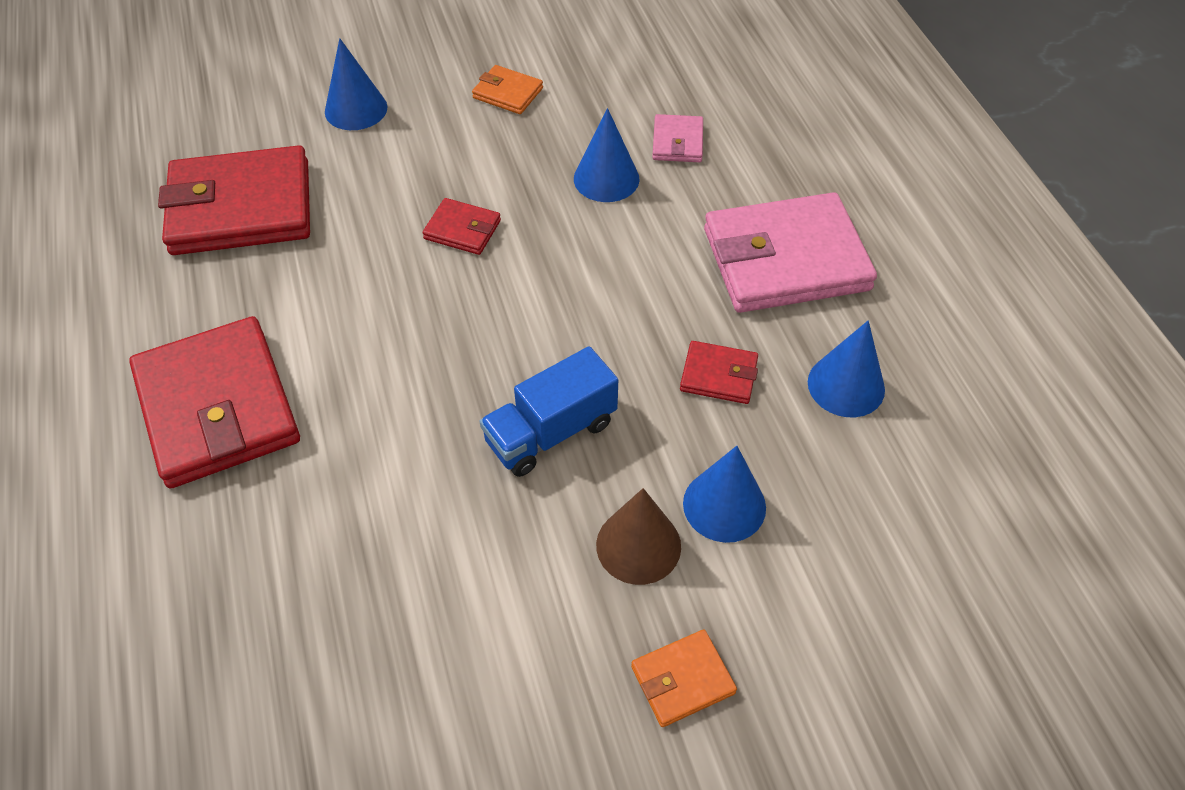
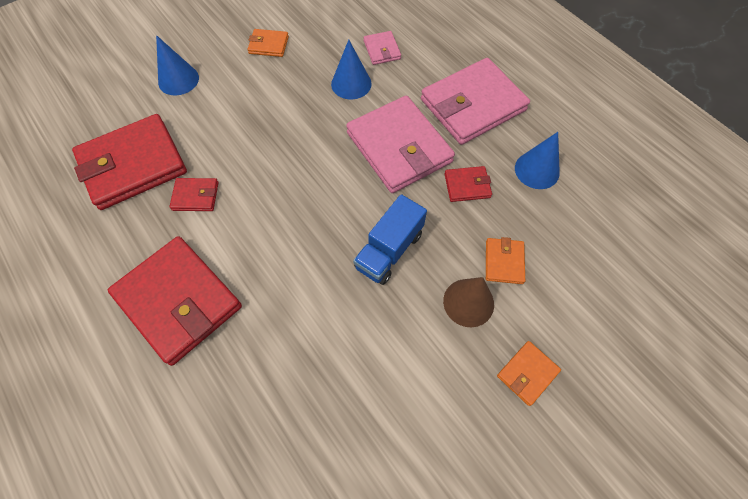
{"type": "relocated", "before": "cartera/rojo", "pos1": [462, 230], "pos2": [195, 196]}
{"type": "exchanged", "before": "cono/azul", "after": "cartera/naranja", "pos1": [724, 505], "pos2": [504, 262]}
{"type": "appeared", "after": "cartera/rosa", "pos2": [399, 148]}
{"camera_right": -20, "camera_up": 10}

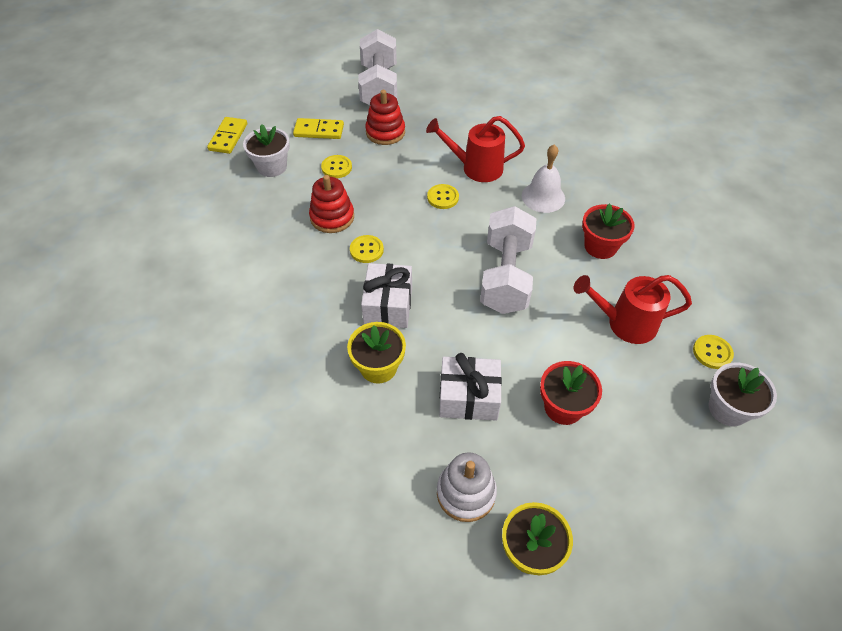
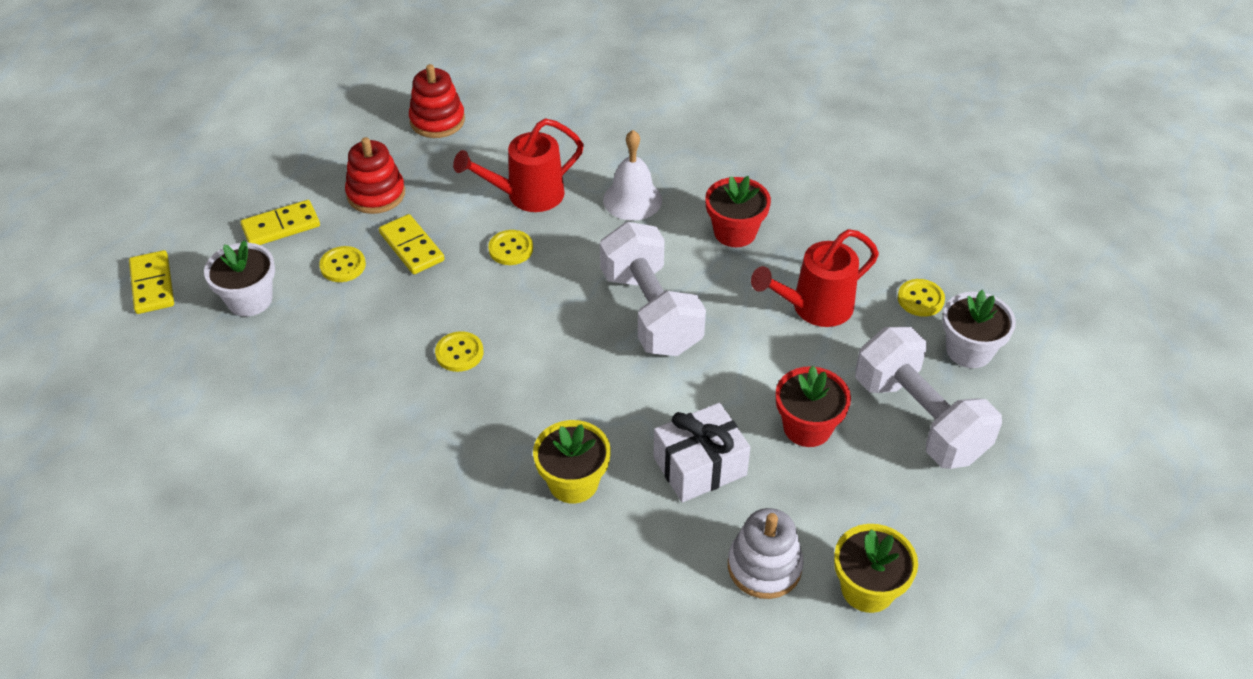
{"type": "relocated", "before": "mancuerna/blanco", "pos1": [379, 87], "pos2": [919, 419]}
{"type": "relocated", "before": "juguete apilable/rojo", "pos1": [332, 217], "pos2": [437, 121]}
{"type": "missing", "before": "regalo/blanco", "pos1": [388, 305]}
{"type": "appeared", "after": "ficha de dominó/amarillo", "pos2": [411, 247]}
{"camera_right": -30, "camera_up": -5}

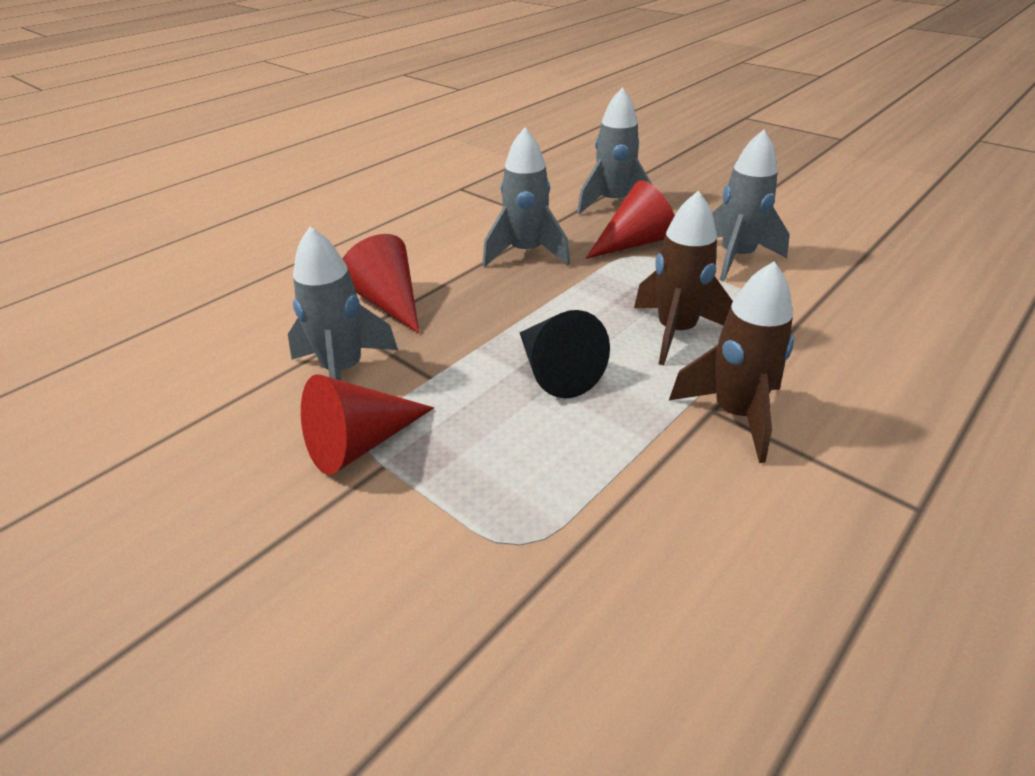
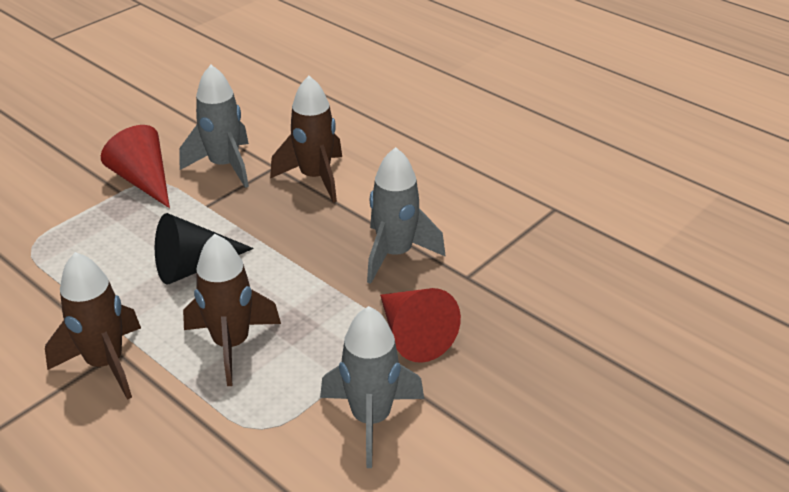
{"type": "missing", "before": "cohete/gris", "pos1": [613, 203]}
{"type": "exchanged", "before": "cono/rojo", "after": "cohete/marrón", "pos1": [388, 302], "pos2": [315, 178]}
{"camera_right": 90, "camera_up": 0}

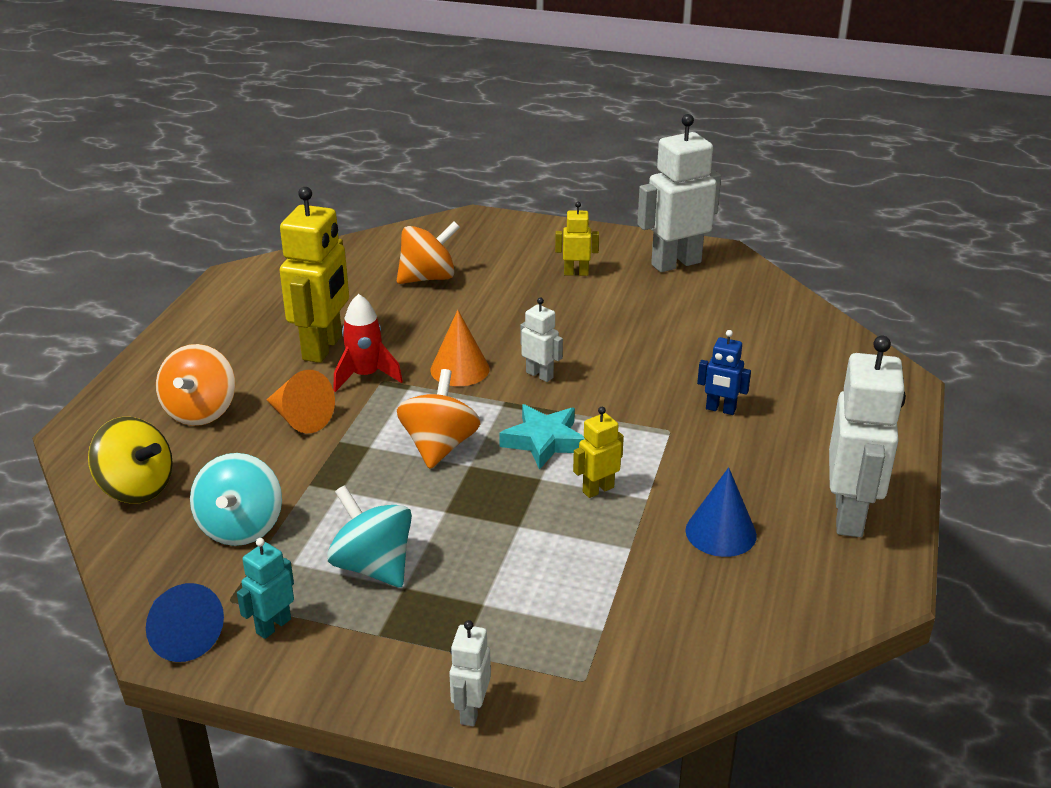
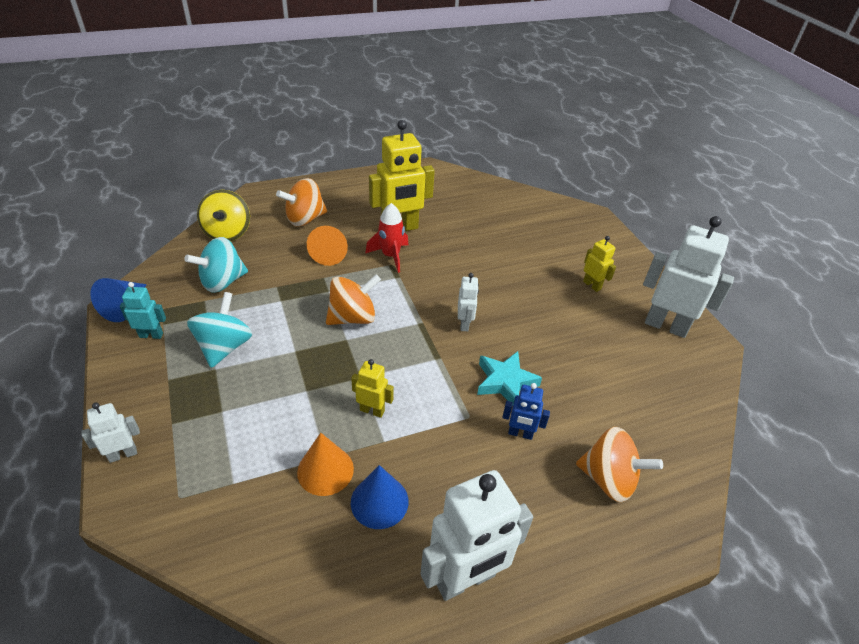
{"type": "relocated", "before": "peonza/naranja", "pos1": [428, 278], "pos2": [609, 479]}
{"type": "relocated", "before": "cono/naranja", "pos1": [459, 369], "pos2": [325, 470]}
{"type": "spun", "before": "robot/azul", "pos1": [720, 409], "pos2": [520, 434], "turn": -60}
{"type": "relocated", "before": "estrella/turquesa", "pos1": [544, 441], "pos2": [505, 382]}
{"camera_right": 50, "camera_up": 10}

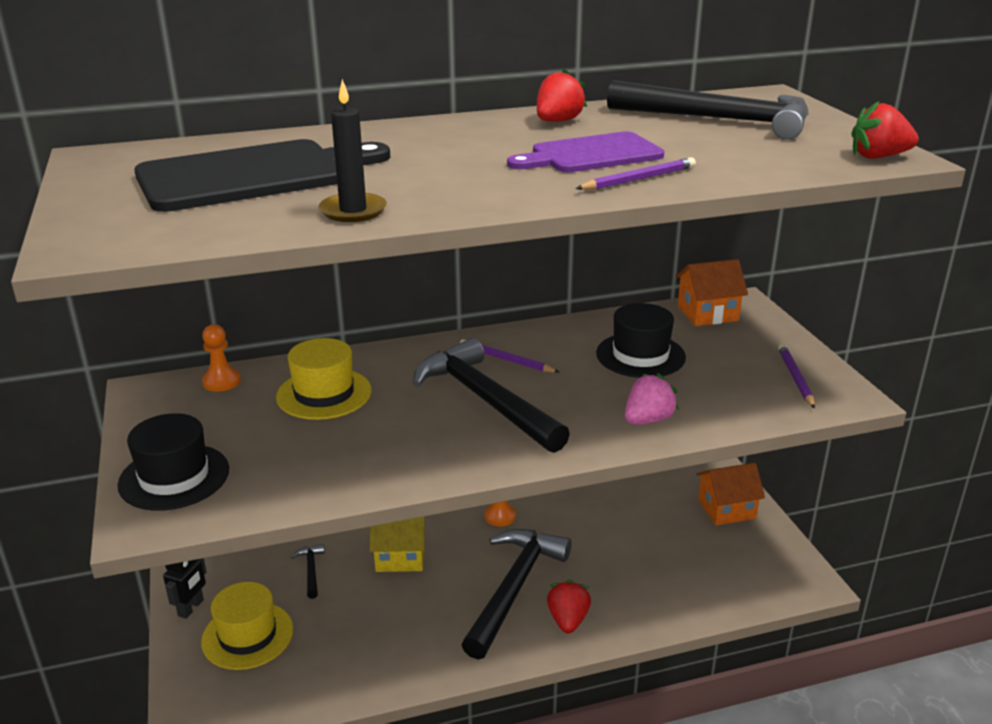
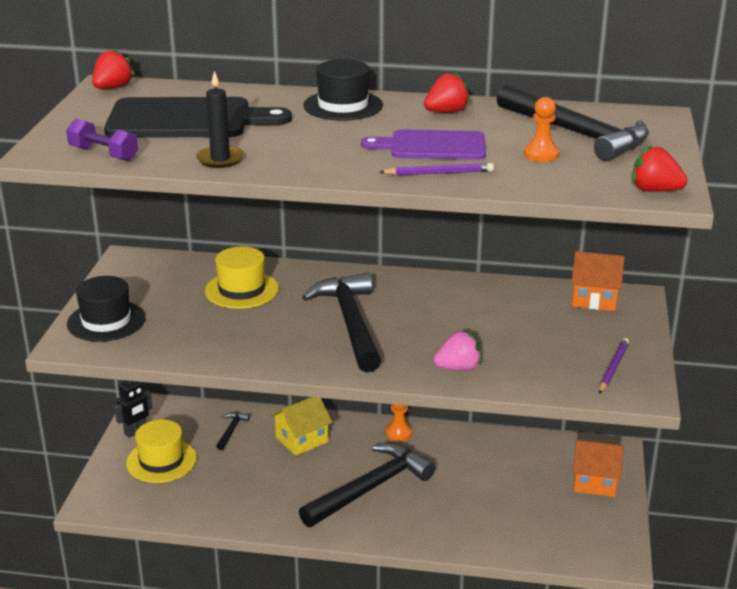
{"type": "relocated", "before": "sombrero/negro", "pos1": [640, 355], "pos2": [343, 106]}
{"type": "relocated", "before": "peón/naranja", "pos1": [221, 381], "pos2": [541, 154]}
{"type": "missing", "before": "lápiz/morado", "pos1": [506, 360]}
{"type": "spun", "before": "casa/amarillo", "pos1": [400, 556], "pos2": [301, 440], "turn": -60}
{"type": "relocated", "before": "fresa/rojo", "pos1": [568, 620], "pos2": [112, 88]}
{"type": "appeared", "after": "mancuerna/morado", "pos2": [103, 154]}
{"camera_right": 25, "camera_up": 0}

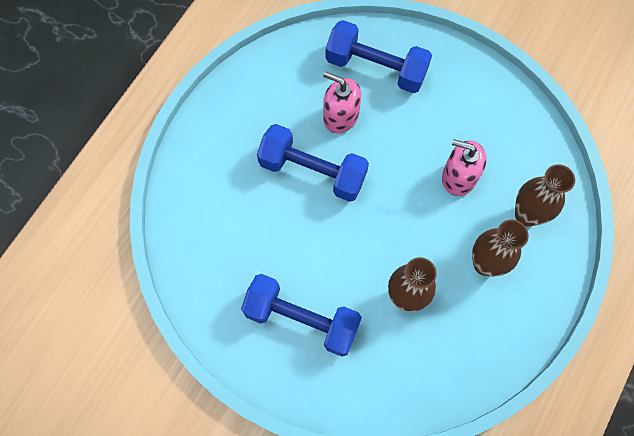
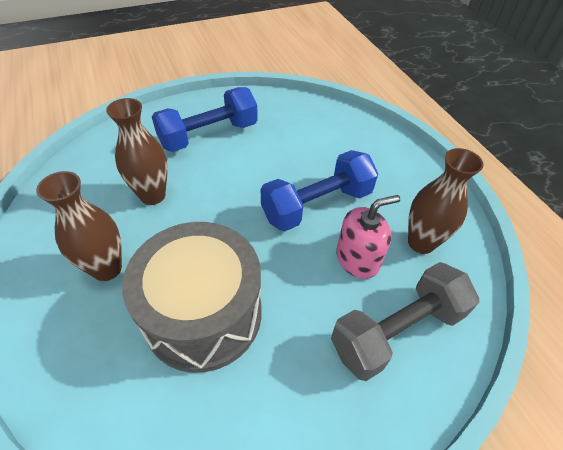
{"type": "colour", "before": "mancuerna/azul", "after": "mancuerna/gris", "pos1": [376, 68], "pos2": [397, 331]}
{"type": "exchanged", "before": "dispensador de jabón/rosa", "after": "tambor/gris", "pos1": [459, 177], "pos2": [203, 313]}
{"type": "relocated", "before": "florero/marrón", "pos1": [526, 215], "pos2": [421, 243]}
{"camera_right": 125, "camera_up": -20}

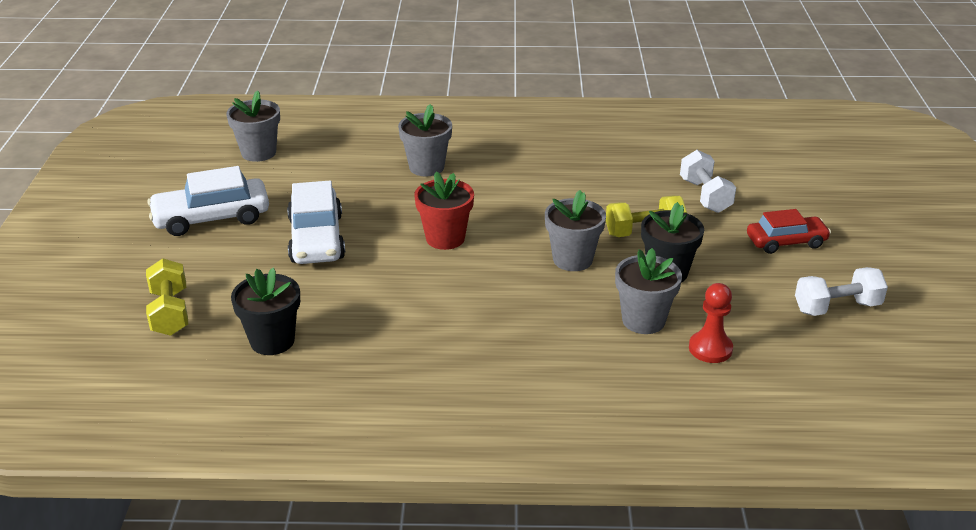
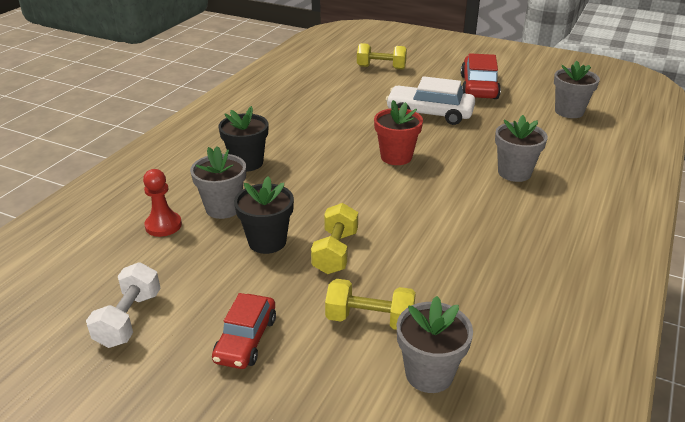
{"type": "colour", "before": "mancuerna/blanco", "after": "mancuerna/amarillo", "pos1": [705, 196], "pos2": [370, 319]}
{"type": "colour", "before": "coche/blanco", "after": "coche/rojo", "pos1": [211, 218], "pos2": [479, 87]}
{"type": "relocated", "before": "maceta/gris", "pos1": [572, 259], "pos2": [429, 374]}
{"type": "relocated", "before": "maceta/negro", "pos1": [272, 341], "pos2": [247, 163]}
{"camera_right": 115, "camera_up": 0}

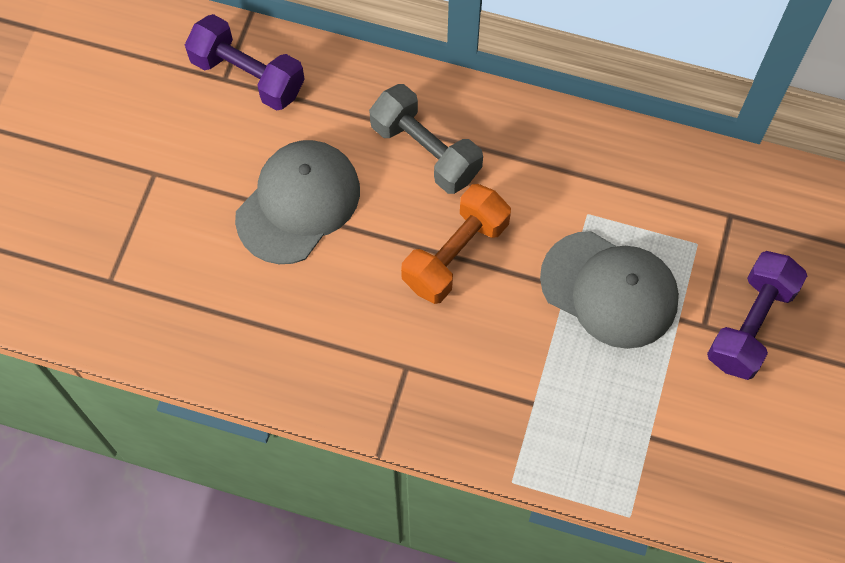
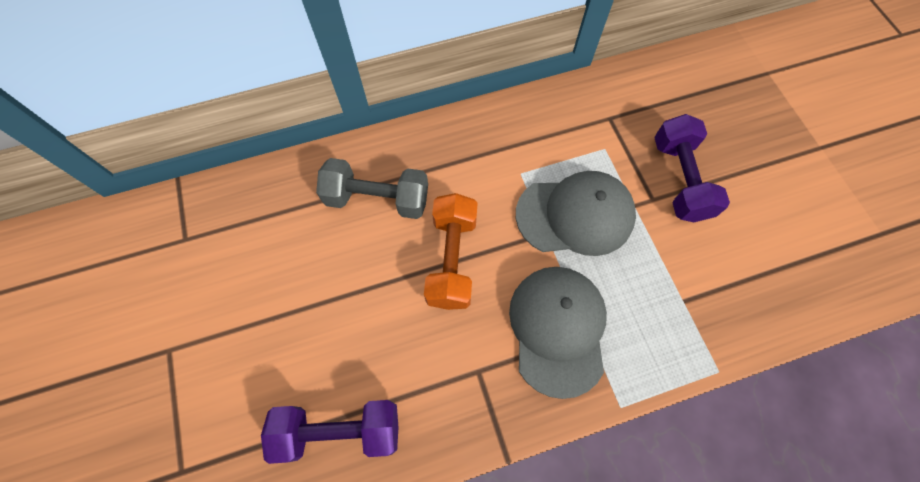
{"type": "relocated", "before": "mancuerna/morado", "pos1": [248, 76], "pos2": [340, 431]}
{"type": "relocated", "before": "gorra/gris", "pos1": [298, 203], "pos2": [558, 329]}
{"camera_right": -35, "camera_up": 0}

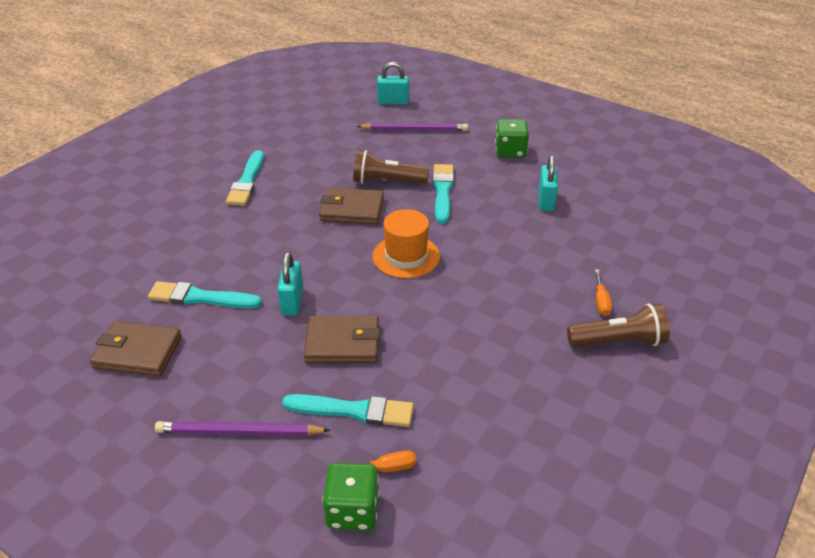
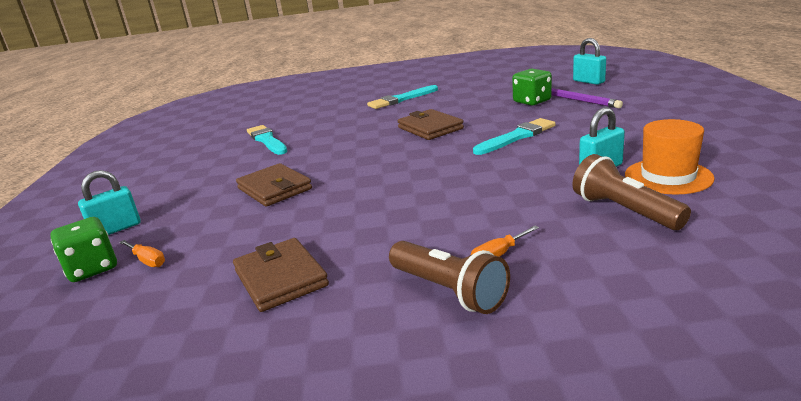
{"type": "relocated", "before": "dado/verde", "pos1": [510, 152], "pos2": [532, 101]}
{"type": "relocated", "before": "lámpara de mano/marrón", "pos1": [387, 182], "pos2": [624, 211]}
{"type": "relocated", "before": "sombrero/naranja", "pos1": [406, 256], "pos2": [668, 176]}
{"type": "relocated", "before": "candado/turquesa", "pos1": [292, 301], "pos2": [116, 229]}
{"type": "relocated", "before": "cartera/marrón", "pos1": [138, 352], "pos2": [280, 278]}
{"type": "missing", "before": "pincel/turquesa", "pos1": [354, 410]}
{"type": "missing", "before": "lápiz/morado", "pos1": [239, 432]}
{"camera_right": 55, "camera_up": -15}

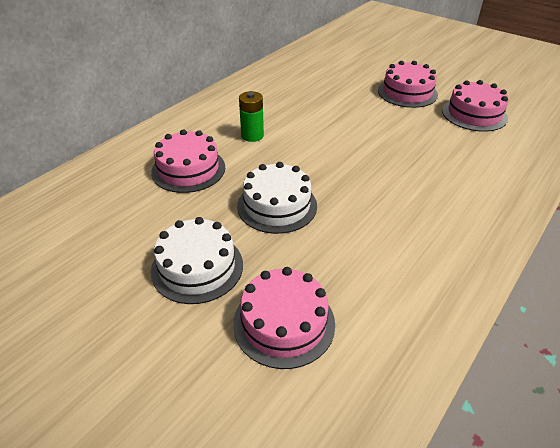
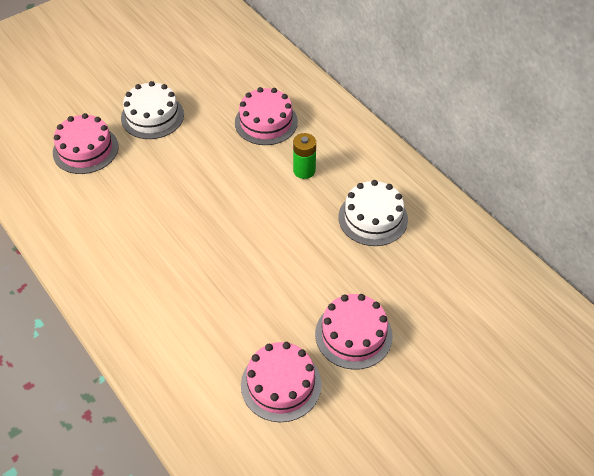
{"type": "relocated", "before": "tarta/blanco", "pos1": [277, 205], "pos2": [373, 218]}
{"camera_right": 105, "camera_up": 10}

